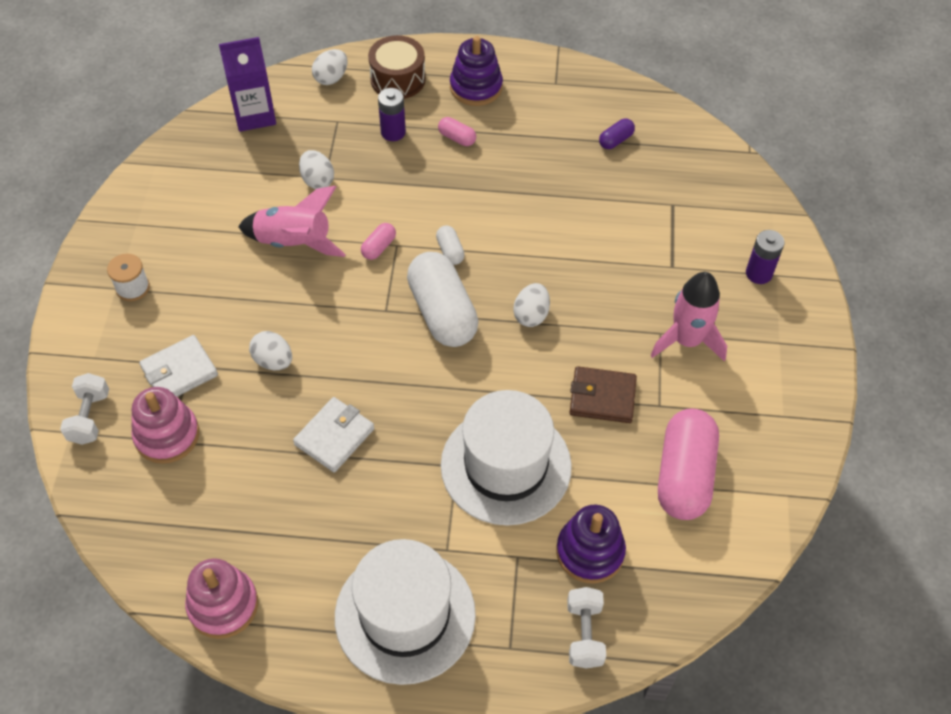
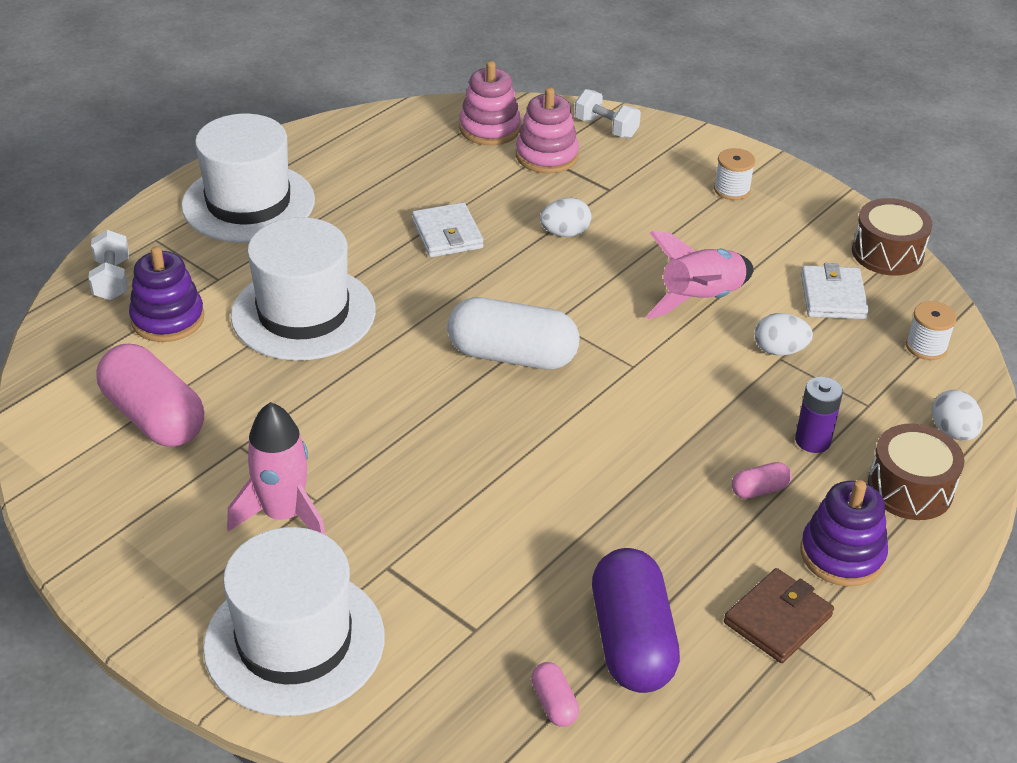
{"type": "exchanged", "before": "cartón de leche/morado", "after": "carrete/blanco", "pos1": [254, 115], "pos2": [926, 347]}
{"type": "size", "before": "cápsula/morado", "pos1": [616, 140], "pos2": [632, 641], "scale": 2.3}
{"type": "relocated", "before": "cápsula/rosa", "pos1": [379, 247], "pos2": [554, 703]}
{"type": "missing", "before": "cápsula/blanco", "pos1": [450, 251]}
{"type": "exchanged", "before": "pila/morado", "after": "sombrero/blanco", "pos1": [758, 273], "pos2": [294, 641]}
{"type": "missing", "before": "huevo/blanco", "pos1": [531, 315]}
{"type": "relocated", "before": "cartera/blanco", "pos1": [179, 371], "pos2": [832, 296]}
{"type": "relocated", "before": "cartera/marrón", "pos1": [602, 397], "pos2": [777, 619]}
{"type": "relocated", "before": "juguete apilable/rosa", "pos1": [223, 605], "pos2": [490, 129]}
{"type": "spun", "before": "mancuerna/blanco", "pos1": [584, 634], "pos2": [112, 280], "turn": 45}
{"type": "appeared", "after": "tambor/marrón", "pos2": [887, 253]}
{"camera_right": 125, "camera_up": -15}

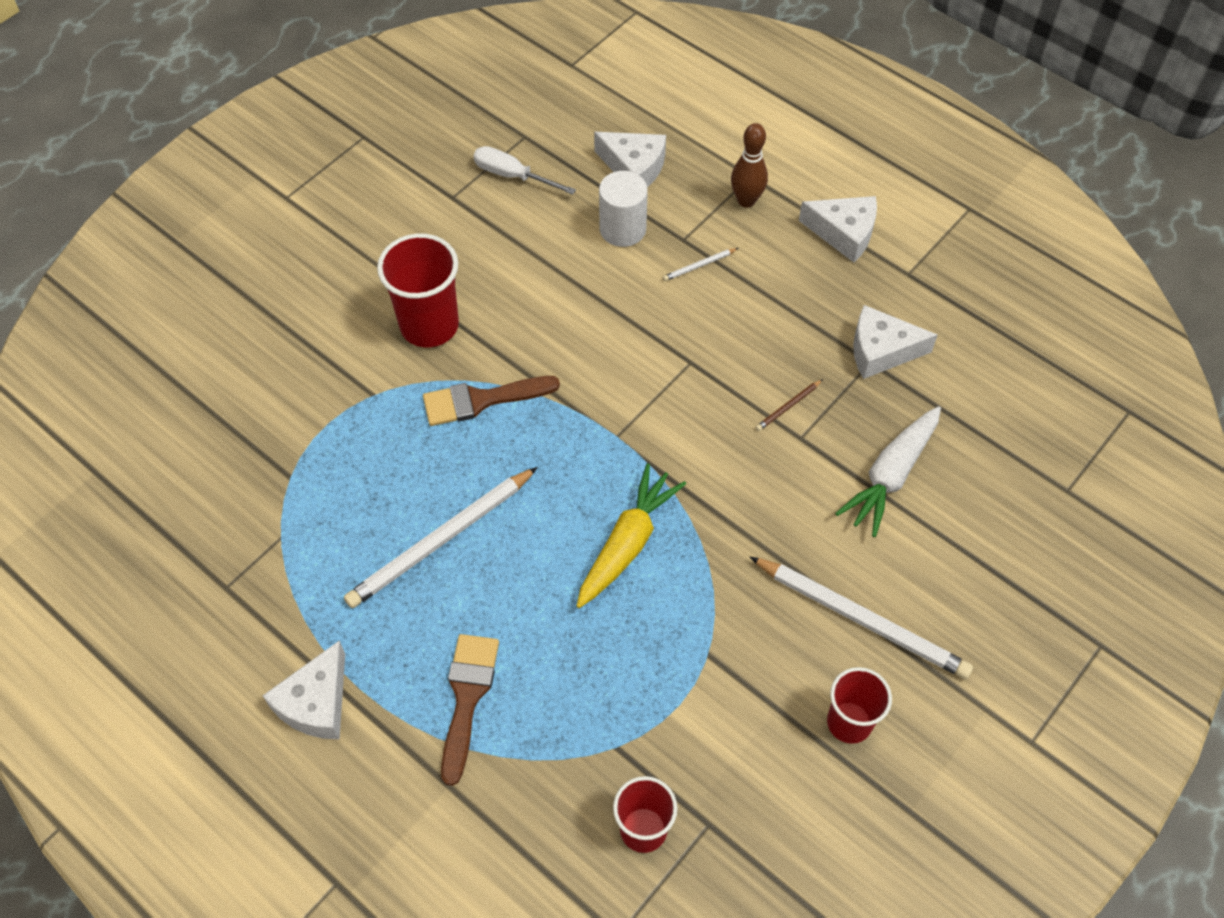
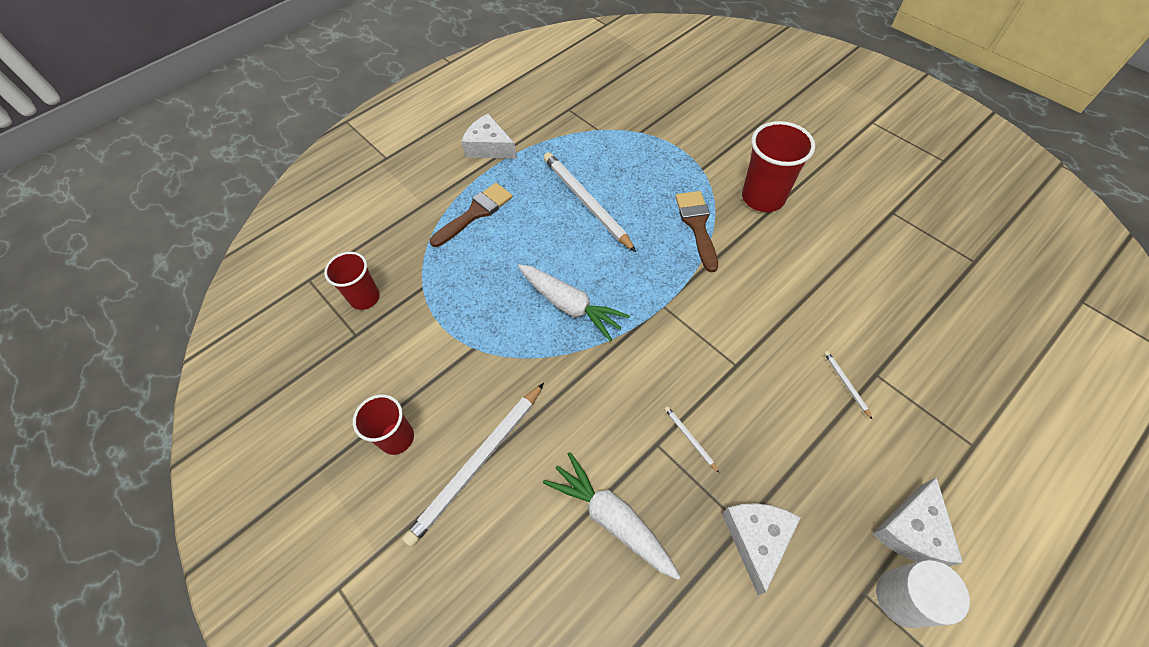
{"type": "missing", "before": "bolo/marrón", "pos1": [746, 200]}
{"type": "missing", "before": "queso/blanco", "pos1": [634, 168]}
{"type": "missing", "before": "destornillador/blanco", "pos1": [512, 176]}
{"type": "relocated", "before": "cilindro/blanco", "pos1": [622, 229], "pos2": [903, 597]}
{"type": "colour", "before": "lápiz/marrón", "after": "lápiz/blanco", "pos1": [788, 407], "pos2": [689, 438]}
{"type": "colour", "before": "zanahoria/amarillo", "after": "zanahoria/blanco", "pos1": [627, 543], "pos2": [570, 305]}
{"type": "spun", "before": "pincel/marrón", "pos1": [467, 697], "pos2": [475, 213], "turn": -60}
{"camera_right": 100, "camera_up": 0}

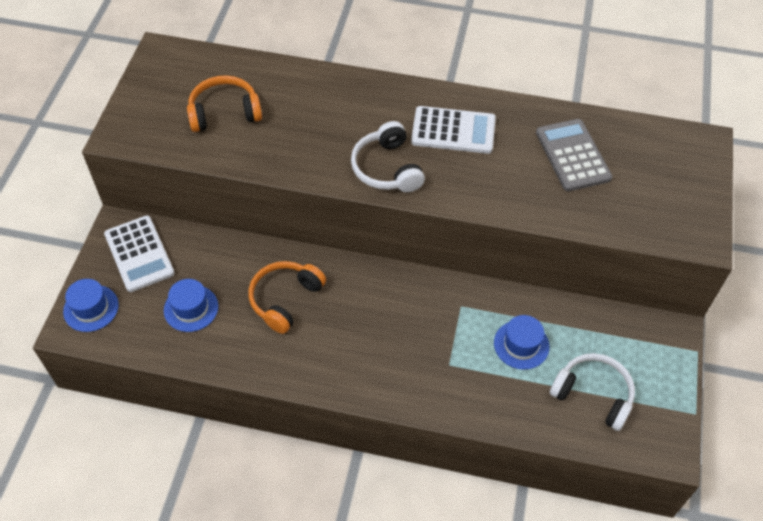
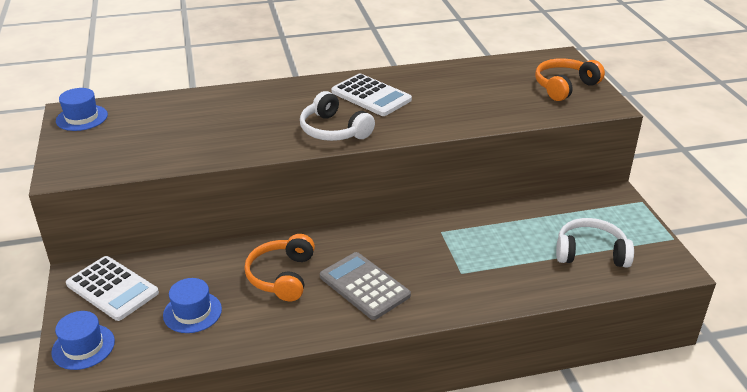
{"type": "relocated", "before": "auriculares/naranja", "pos1": [224, 112], "pos2": [564, 86]}
{"type": "spun", "before": "calculadora/blanco", "pos1": [453, 131], "pos2": [371, 96], "turn": 60}
{"type": "relocated", "before": "calculadora/gris", "pos1": [572, 155], "pos2": [364, 286]}
{"type": "relocated", "before": "sombrero/azul", "pos1": [521, 345], "pos2": [82, 118]}
{"camera_right": -25, "camera_up": -20}

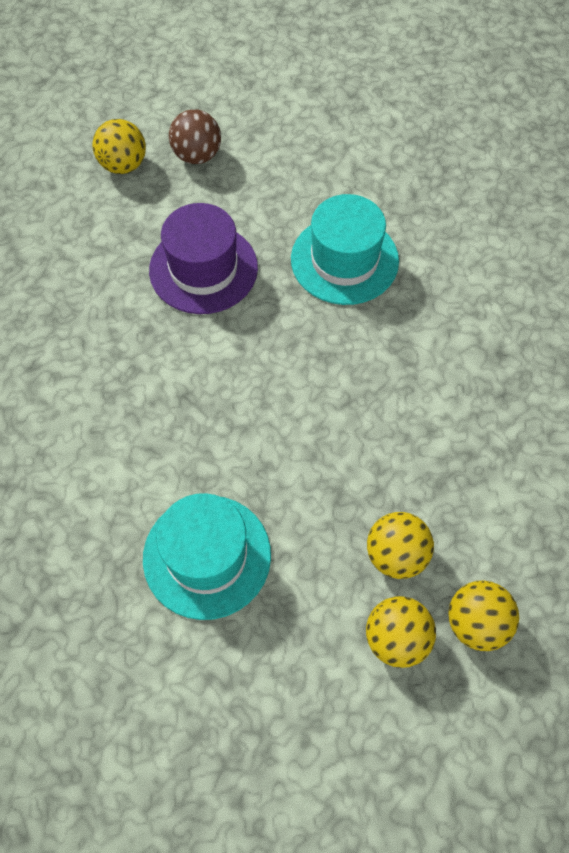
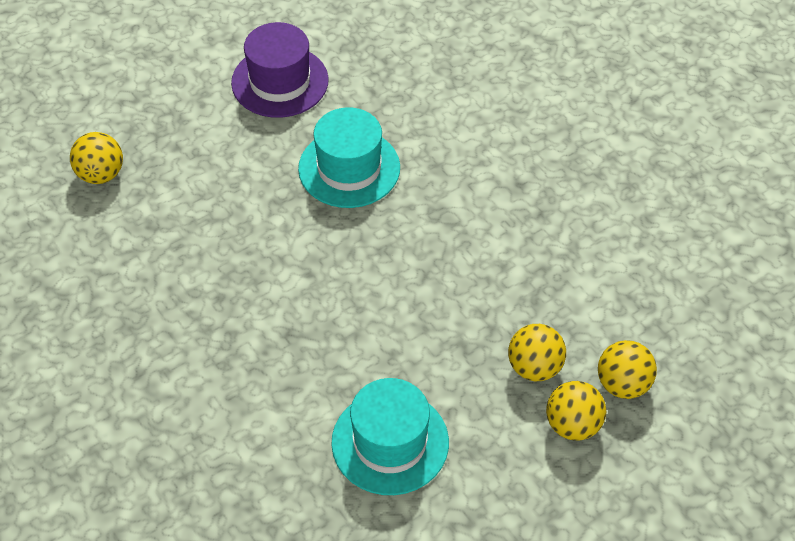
{"type": "missing", "before": "pelota/marrón", "pos1": [197, 155]}
{"type": "relocated", "before": "sombrero/morado", "pos1": [203, 269], "pos2": [280, 81]}
{"camera_right": -30, "camera_up": -10}

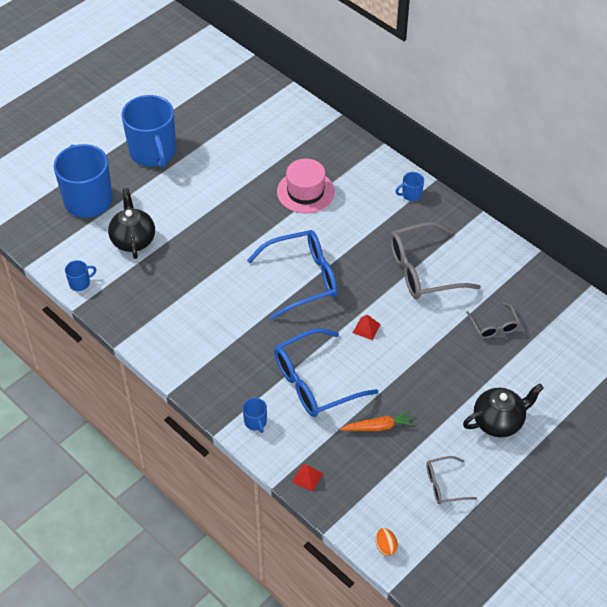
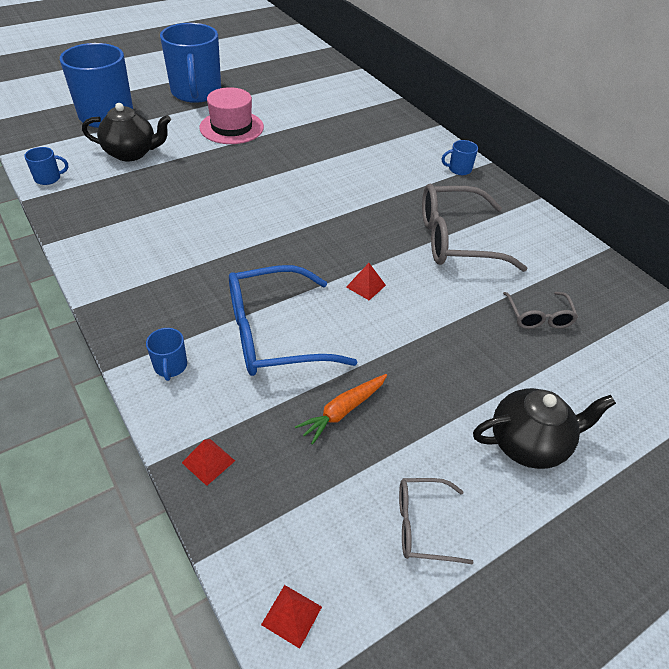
{"type": "relocated", "before": "sombrero/rosa", "pos1": [305, 192], "pos2": [231, 127]}
{"type": "spun", "before": "tetera/negro", "pos1": [133, 240], "pos2": [132, 153], "turn": 90}
{"type": "missing", "before": "gafas/azul", "pos1": [303, 279]}
{"type": "spun", "before": "zanahoria/naranja", "pos1": [378, 427], "pos2": [343, 411], "turn": 135}
{"type": "exchanged", "before": "huevo/naranja", "after": "pirámide/rojo", "pos1": [385, 546], "pos2": [291, 615]}
{"camera_right": 10, "camera_up": -5}

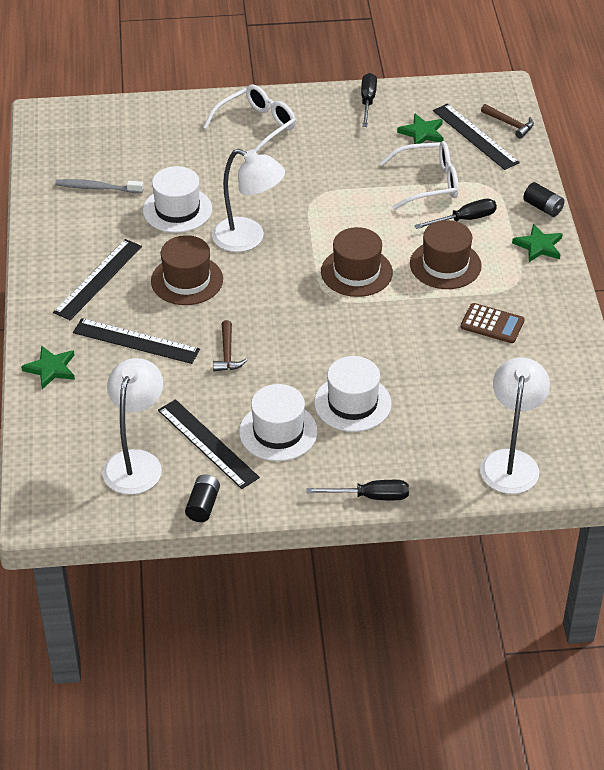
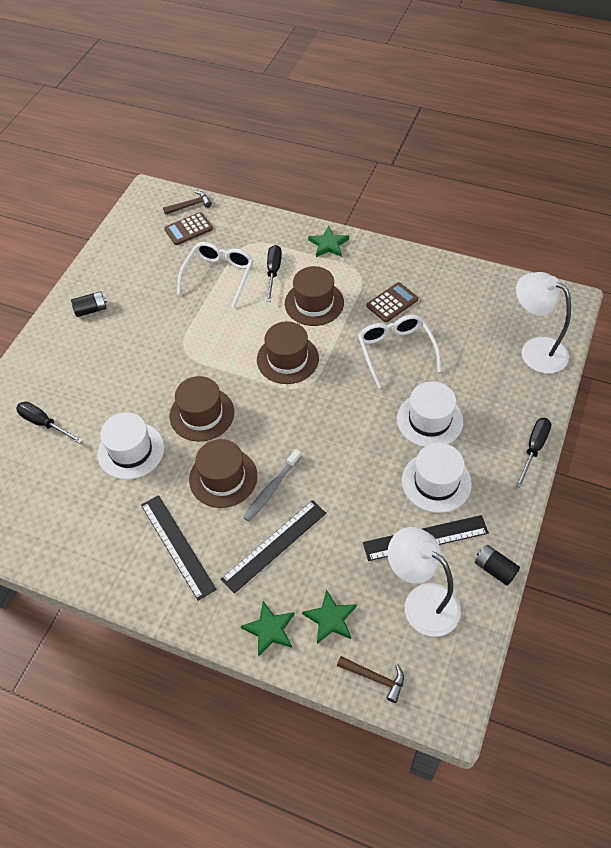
{"type": "relocated", "before": "destornillador/negro", "pos1": [367, 101], "pos2": [44, 423]}
{"type": "relocated", "before": "gafas/blanco", "pos1": [256, 127], "pos2": [396, 351]}
{"type": "exchanged", "before": "regla/negro", "after": "calculadora/marrón", "pos1": [475, 136], "pos2": [188, 229]}
{"type": "relocated", "before": "estrella/verde", "pos1": [422, 133], "pos2": [330, 619]}
{"type": "exchanged", "before": "lámpara/blanco", "after": "sombrero/marrón", "pos1": [248, 238], "pos2": [202, 414]}
{"type": "relocated", "before": "cepillo de dientes/gris", "pos1": [97, 188], "pos2": [271, 489]}
{"type": "relocated", "before": "pila/negro", "pos1": [543, 207], "pos2": [91, 310]}
{"type": "relocated", "before": "martillo/marrón", "pos1": [227, 353], "pos2": [375, 678]}
{"camera_right": -60, "camera_up": 10}

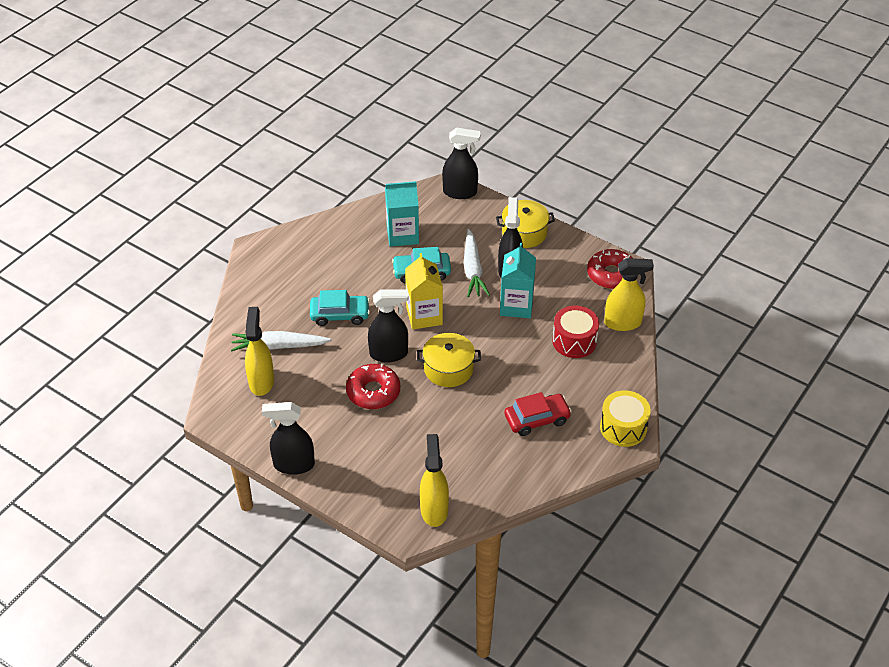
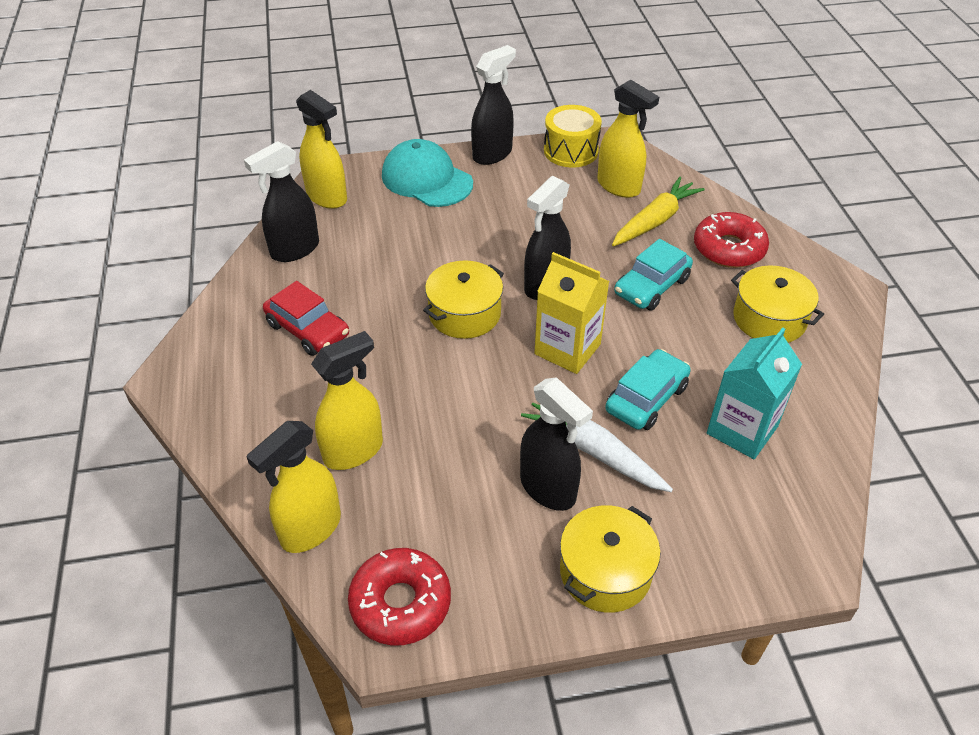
{"type": "relocated", "before": "pulverizador/negro", "pos1": [460, 192], "pos2": [294, 250]}
{"type": "missing", "before": "cartón de leche/turquesa", "pos1": [516, 306]}
{"type": "exchanged", "before": "tambor/rojo", "after": "pulverizador/amarillo", "pos1": [574, 341], "pos2": [354, 451]}
{"type": "colour", "before": "zanahoria/blanco", "after": "zanahoria/amarillo", "pos1": [279, 346], "pos2": [655, 221]}
{"type": "relocated", "before": "rosquilla/rojo", "pos1": [373, 392], "pos2": [728, 249]}
{"type": "relocated", "before": "tambor/amarillo", "pos1": [623, 427], "pos2": [571, 151]}
{"type": "spun", "before": "coche/rojo", "pos1": [537, 419], "pos2": [308, 329], "turn": -75}
{"type": "appeared", "after": "gorra/turquesa", "pos2": [426, 179]}
{"type": "appeared", "after": "olla/amarillo", "pos2": [769, 319]}
{"camera_right": 135, "camera_up": 0}

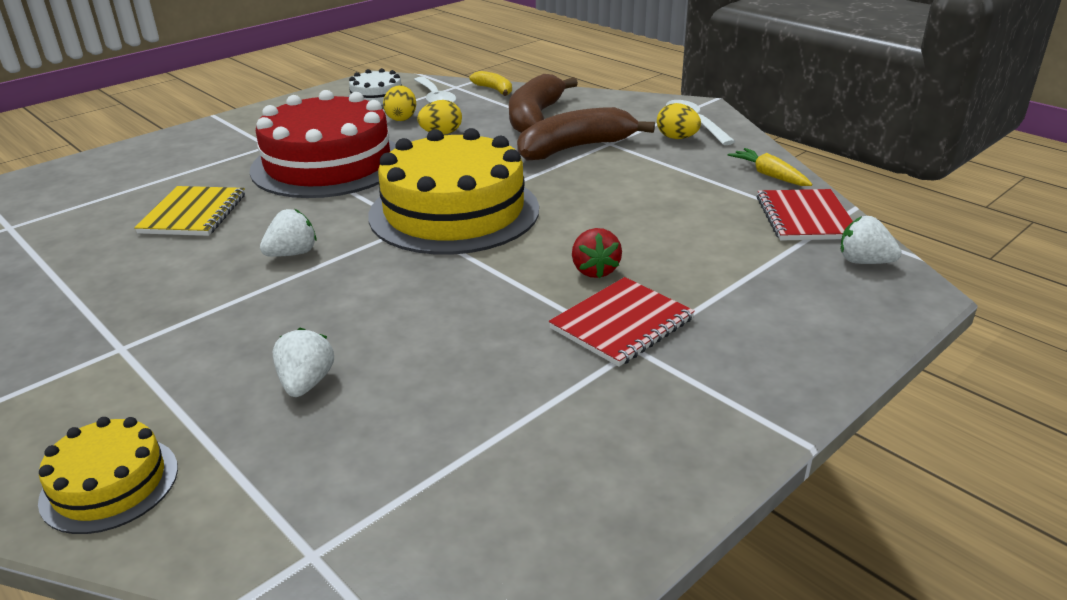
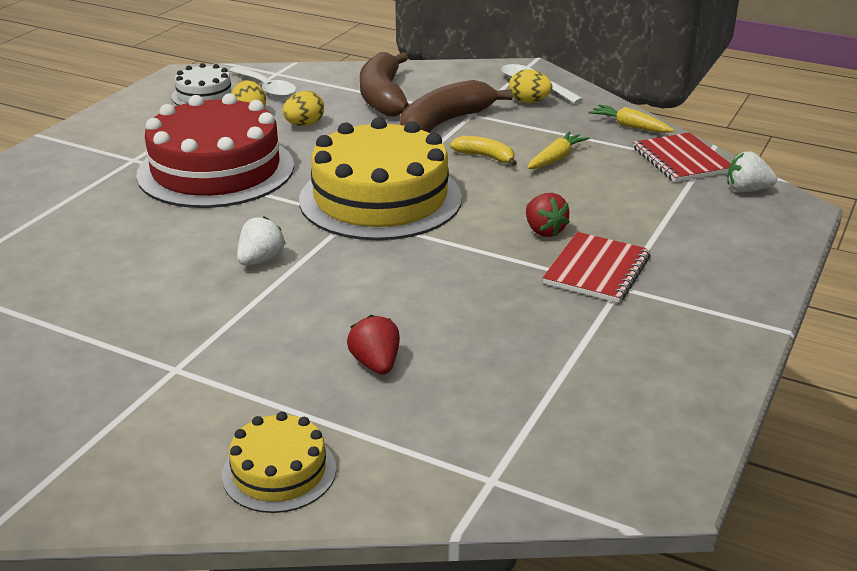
{"type": "relocated", "before": "plátano/amarillo", "pos1": [494, 90], "pos2": [485, 157]}
{"type": "missing", "before": "cuaderno/amarillo", "pos1": [193, 214]}
{"type": "colour", "before": "fresa/blanco", "after": "fresa/rojo", "pos1": [306, 383], "pos2": [376, 364]}
{"type": "appeared", "after": "zanahoria/amarillo", "pos2": [556, 158]}
{"camera_right": -20, "camera_up": 0}

